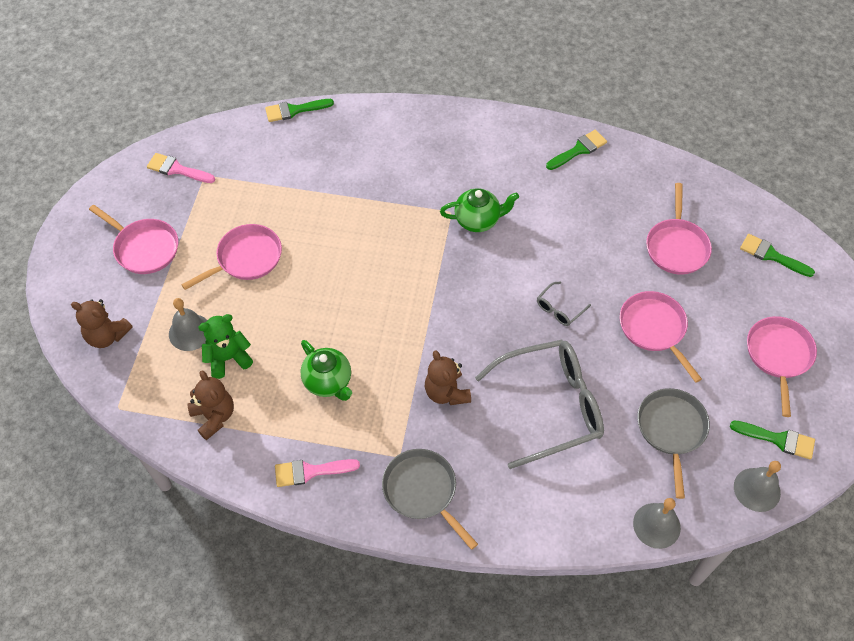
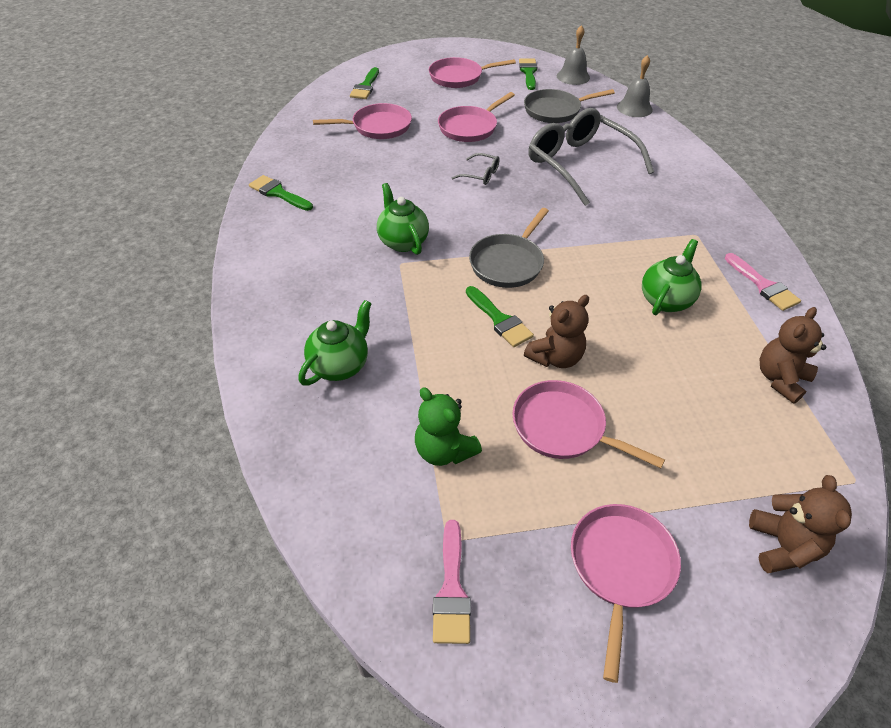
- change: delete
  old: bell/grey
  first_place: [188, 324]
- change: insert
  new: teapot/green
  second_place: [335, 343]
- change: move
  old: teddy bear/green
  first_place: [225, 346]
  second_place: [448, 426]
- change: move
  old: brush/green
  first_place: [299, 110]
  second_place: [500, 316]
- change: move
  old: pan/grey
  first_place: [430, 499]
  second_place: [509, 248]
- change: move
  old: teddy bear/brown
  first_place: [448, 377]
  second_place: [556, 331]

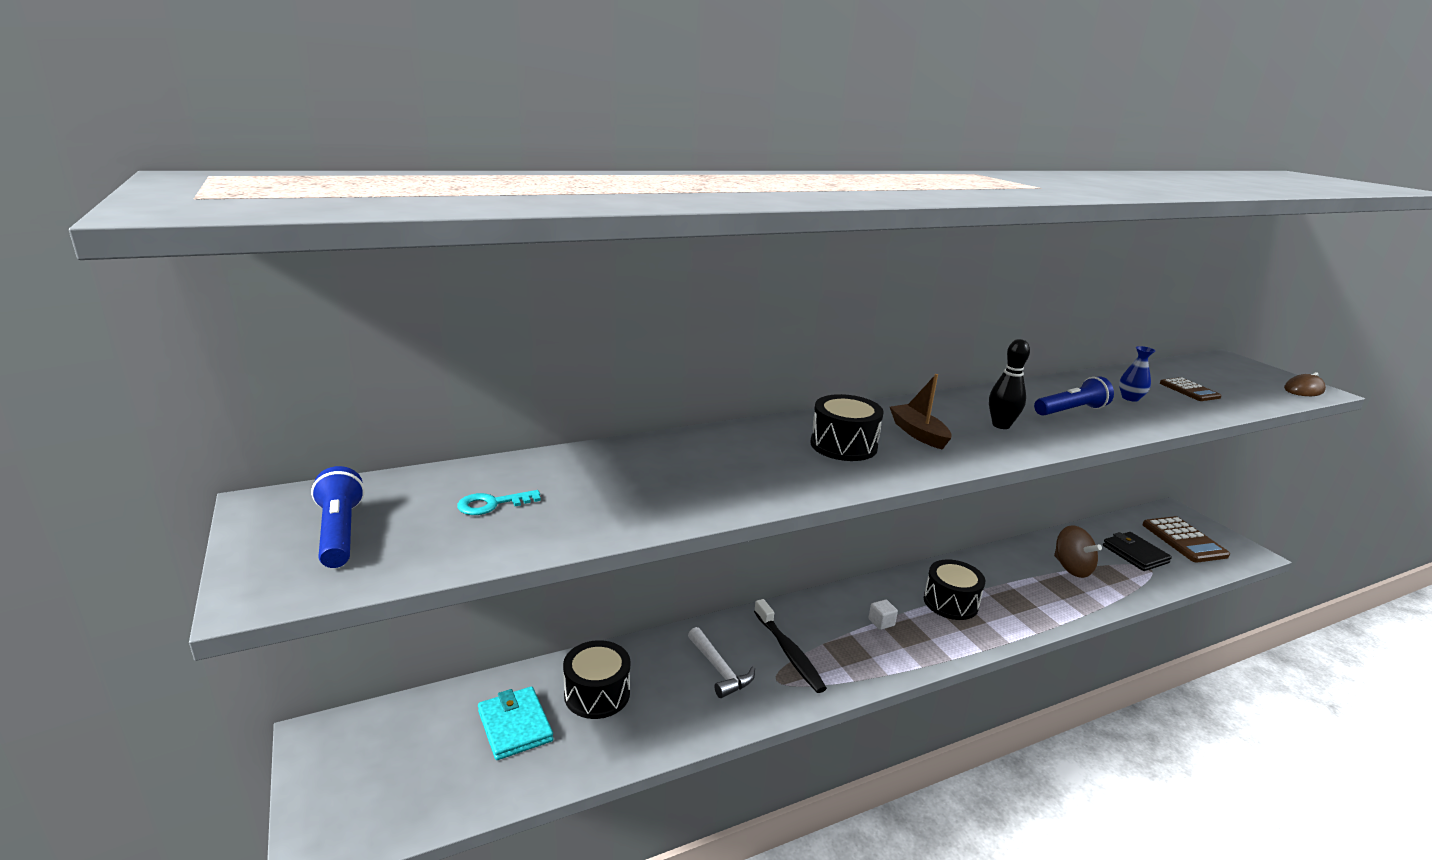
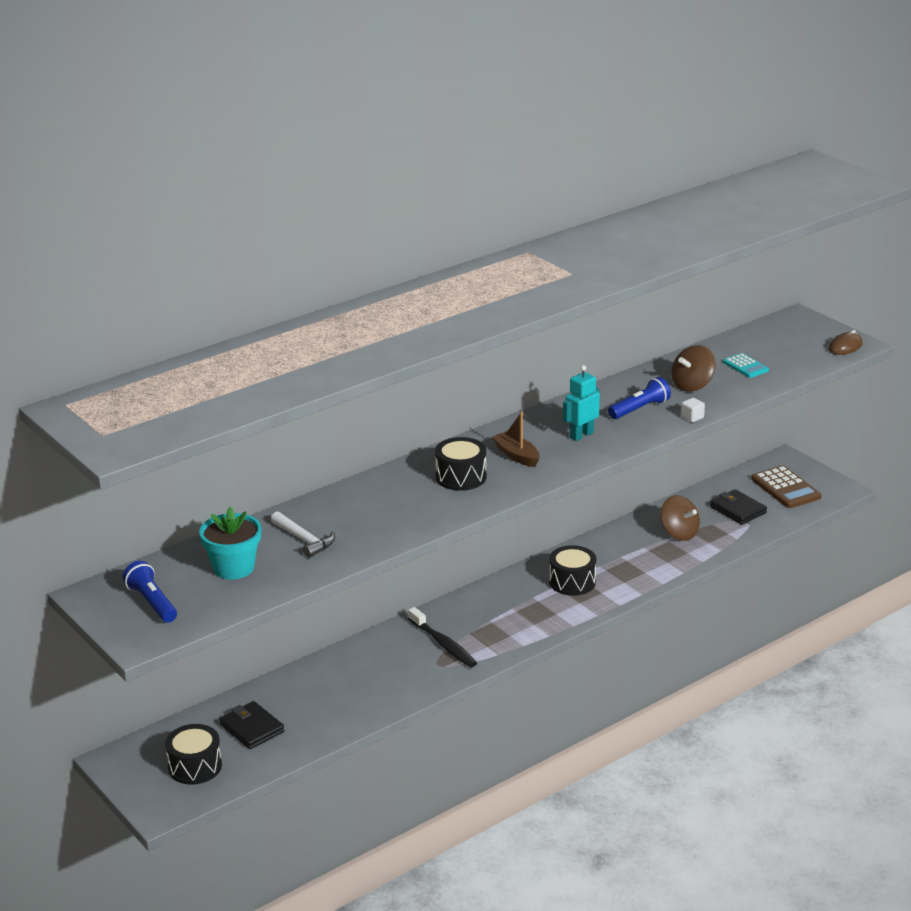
- change: move
  old: drum/black
  first_place: [597, 679]
  second_place: [193, 754]
- change: move
  old: hammer/white
  first_place: [721, 662]
  second_place: [303, 534]
- change: move
  old: cube/white
  first_place: [883, 615]
  second_place: [693, 410]
- change: replace
  old: key/turquoise
  new: flower pot/turquoise
  first_place: [499, 502]
  second_place: [230, 543]
- change: replace
  old: bowling pin/black
  new: robot/turquoise
  first_place: [1009, 384]
  second_place: [581, 403]
- change: replace
  old: vase/blue
  new: spinning top/brown
  first_place: [1137, 374]
  second_place: [694, 368]
- change: recolor
  old: wallet/turquoise
  new: wallet/black
  first_place: [515, 723]
  second_place: [251, 725]
- change: recolor
  old: calculator/brown
  new: calculator/turquoise
  first_place: [1191, 389]
  second_place: [746, 365]

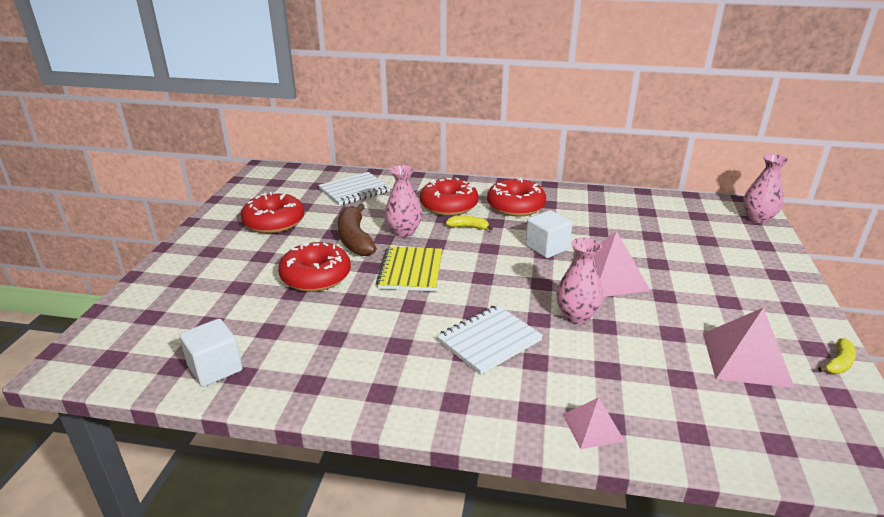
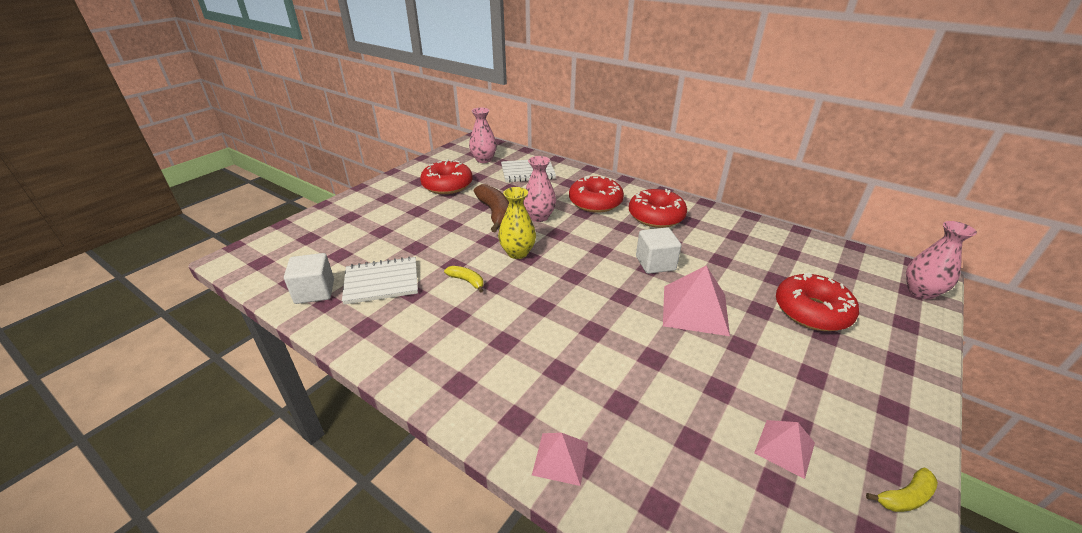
- change: move
  old: donut/red
  first_place: [314, 267]
  second_place: [817, 302]
- change: move
  old: notebook/white
  first_place: [490, 340]
  second_place: [380, 280]
- change: move
  old: banana/yellow
  first_place: [469, 223]
  second_place: [464, 279]
- change: move
  old: vase/pink
  first_place: [579, 281]
  second_place: [483, 135]
- change: replace
  old: notebook/yellow
  new: vase/yellow
  first_place: [409, 268]
  second_place: [517, 223]
- change: rotate
  old: banana/brown
  first_place: [357, 229]
  second_place: [491, 208]
  degrees: 150
- change: resize
  old: pyramid/pink
  first_place: [749, 347]
  second_place: [784, 449]
  factor: 0.57

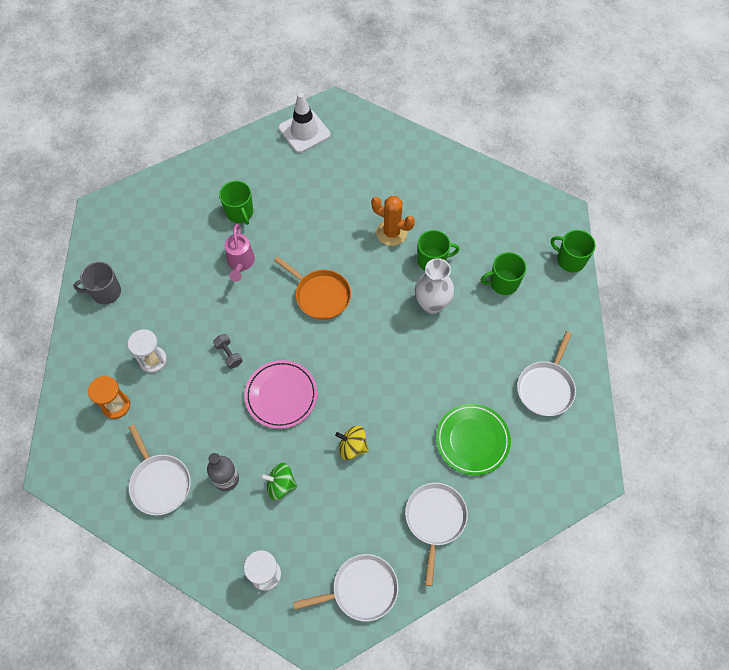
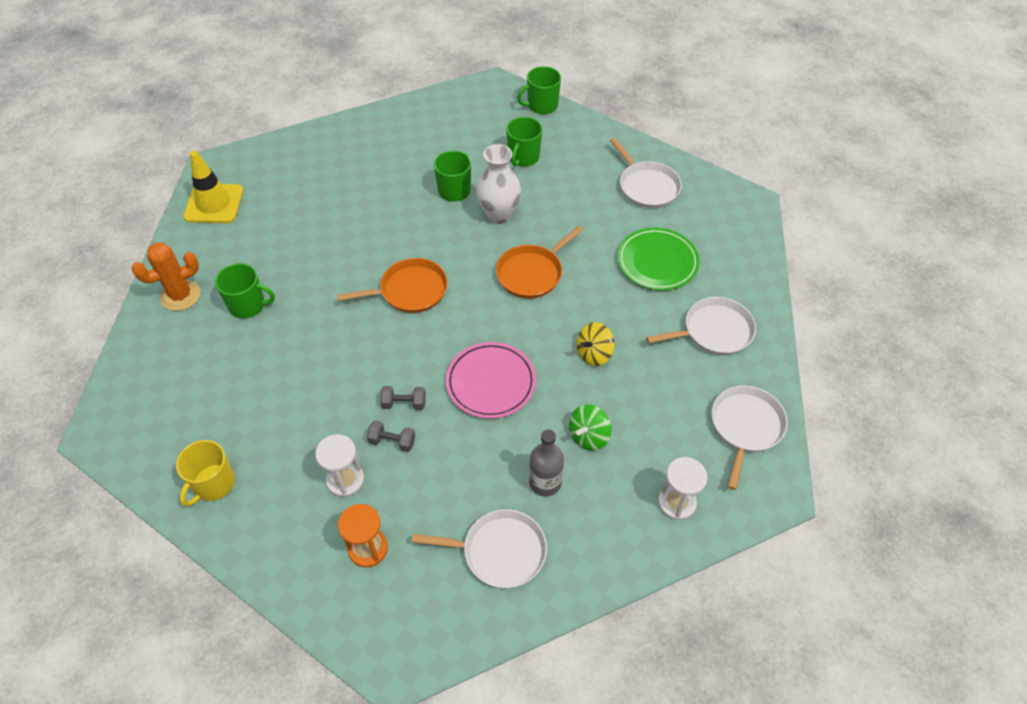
- change: delete
  old: watering can/pink
  first_place: [239, 253]
- change: insert
  new: dumbbell/grey
  second_place: [391, 436]
- change: insert
  new: pan/orange
  second_place: [539, 262]
- change: move
  old: cactus/orange
  first_place: [393, 221]
  second_place: [166, 276]
- change: recolor
  old: mug/grey
  new: mug/yellow
  first_place: [97, 283]
  second_place: [205, 473]
- change: recolor
  old: traffic cone/white
  new: traffic cone/yellow
  first_place: [304, 123]
  second_place: [213, 187]
- change: rotate
  old: pan/white
  first_place: [436, 534]
  second_place: [701, 326]
  degrees: 120

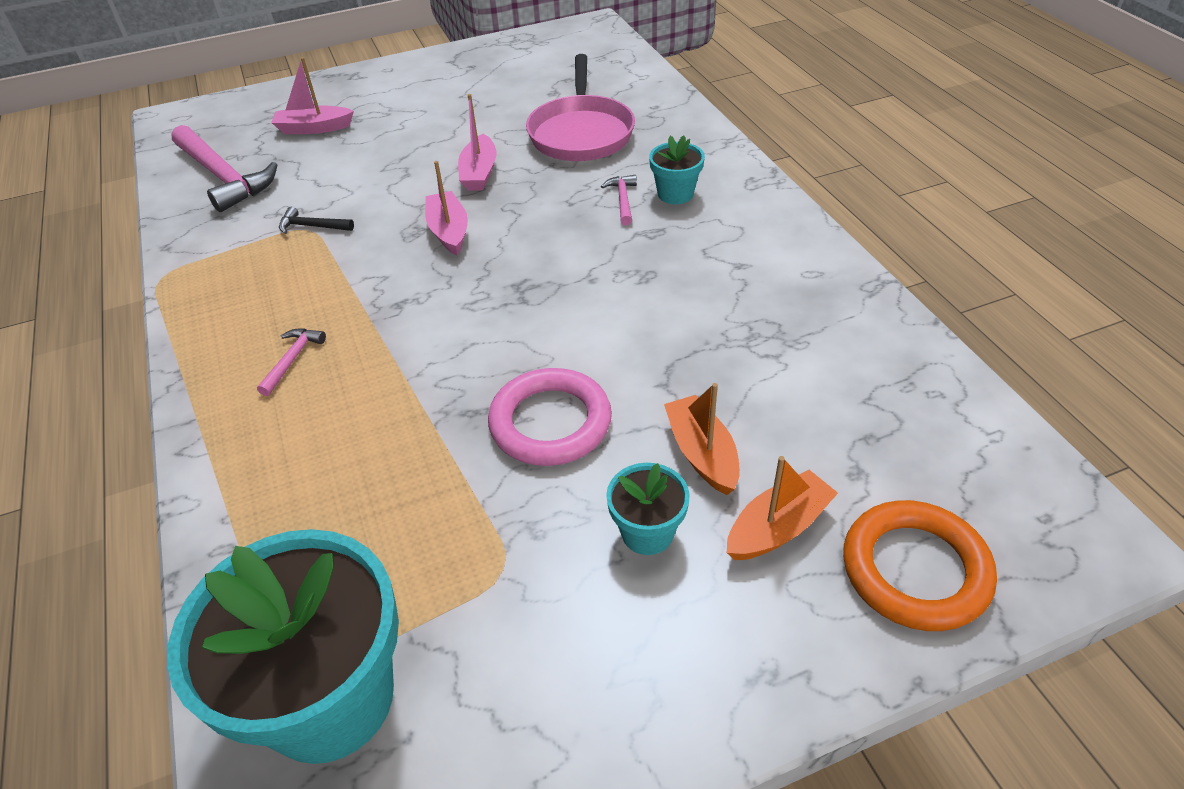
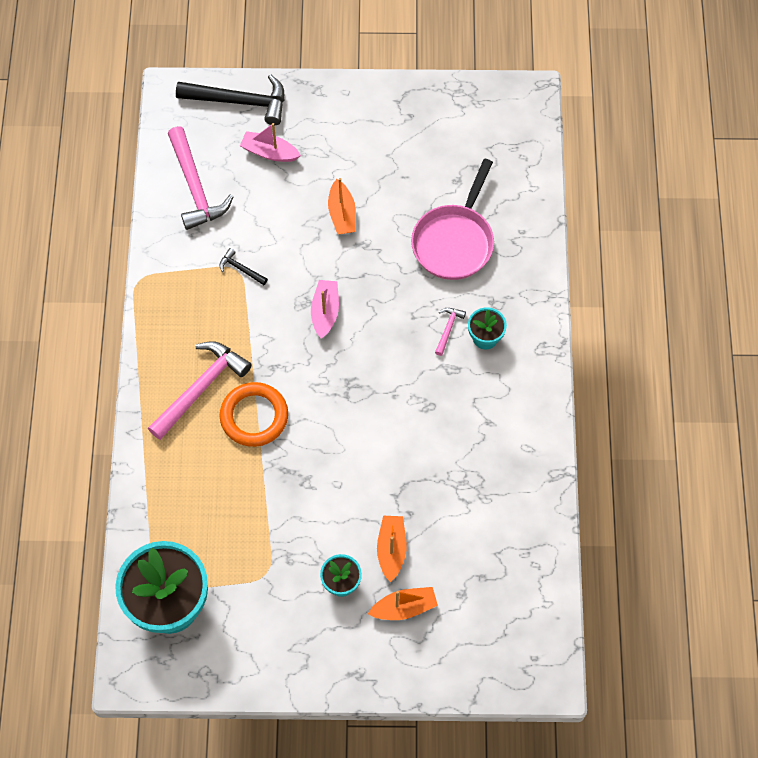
- change: delete
  old: boat/pink
  first_place: [477, 142]
- change: delete
  old: ring/pink
  first_place: [550, 417]
- change: insert
  new: hammer/black
  second_place: [230, 99]
- change: insert
  new: boat/orange
  second_place: [342, 206]
- change: move
  old: ring/orange
  first_place: [920, 565]
  second_place: [254, 414]
- change: resize
  old: hammer/pink
  first_place: [291, 362]
  second_place: [200, 390]
  factor: 2.19

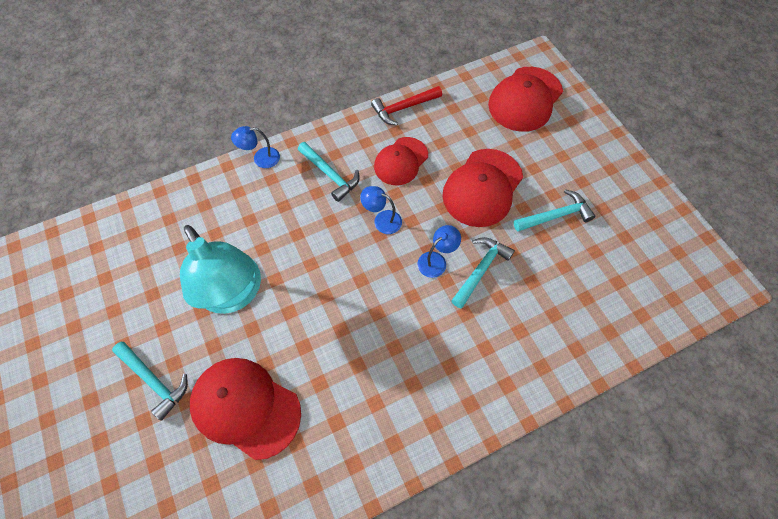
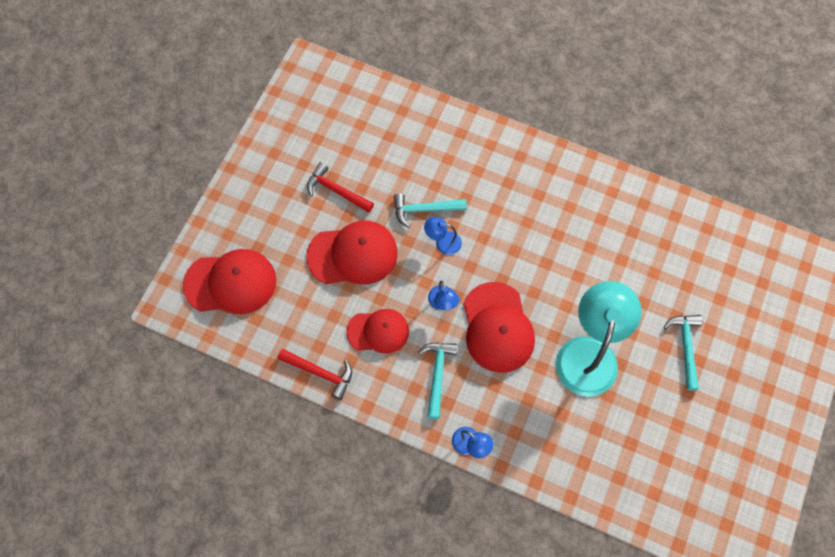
- change: move
  old: cap/red
  first_place: [245, 409]
  second_place: [499, 327]
- change: recolor
  old: hammer/turquoise
  new: hammer/red
  first_place: [554, 210]
  second_place: [340, 187]

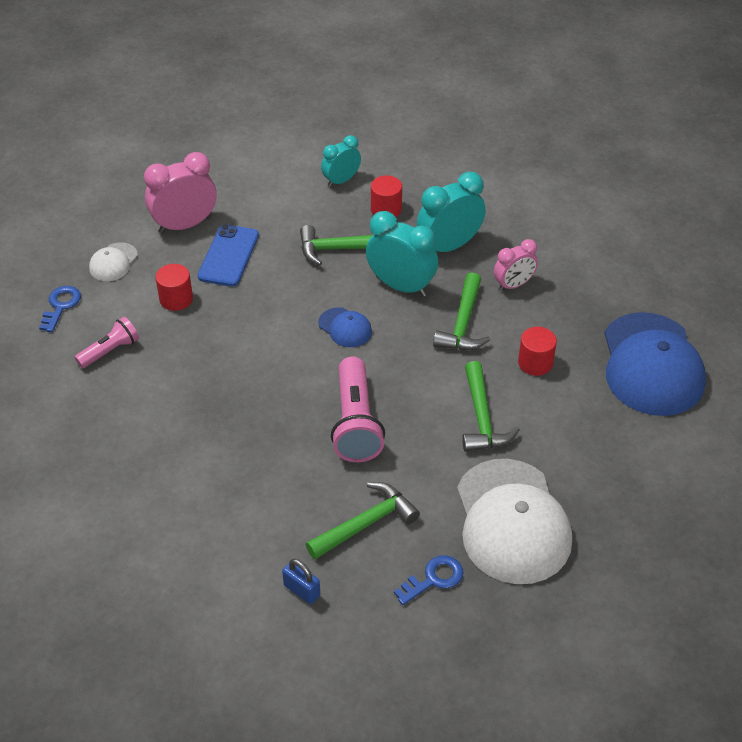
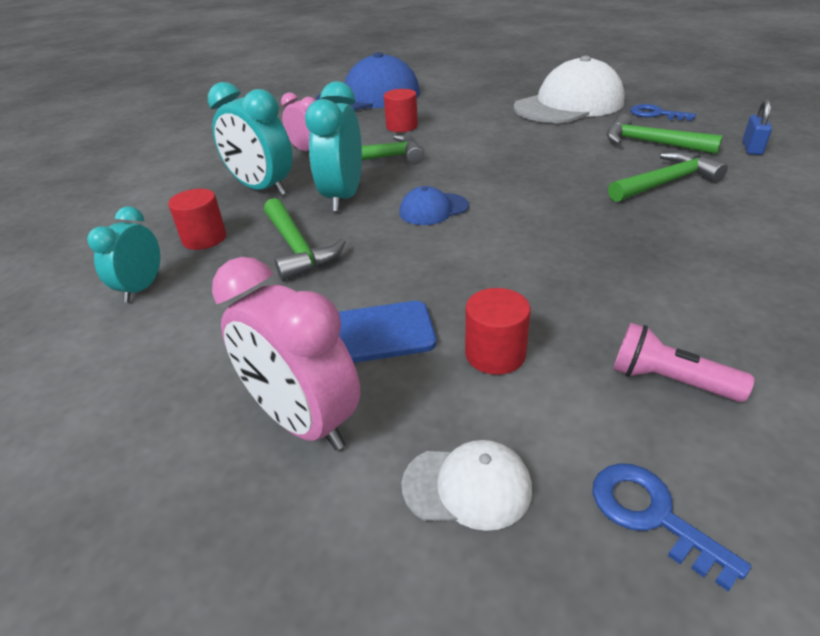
- change: delete
  old: flashlight/pink
  first_place: [358, 409]
- change: move
  old: hammer/green
  first_place: [491, 406]
  second_place: [668, 177]
- change: rotate
  old: key/blue
  first_place: [60, 309]
  second_place: [671, 527]
  degrees: 60
- change: rotate
  old: cap/blue
  first_place: [345, 327]
  second_place: [434, 205]
  degrees: -135
- change: rotate
  old: clock/turquoise
  first_place: [341, 161]
  second_place: [123, 254]
  degrees: 75

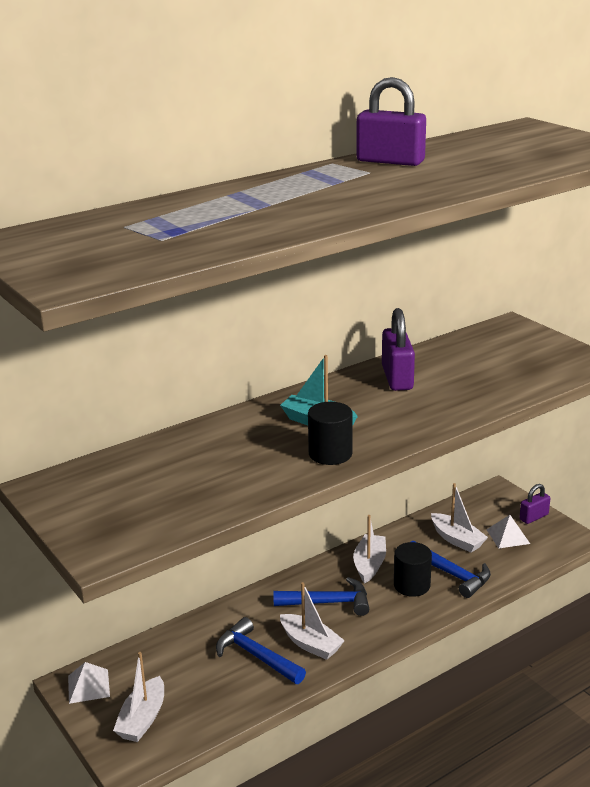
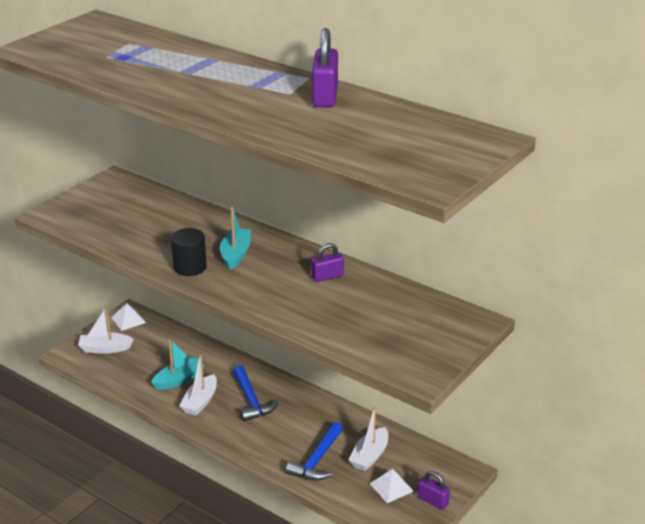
- change: delete
  old: boat/white
  first_place: [369, 549]
- change: delete
  old: cylinder/black
  first_place: [413, 569]
- change: replace
  old: hammer/blue
  new: boat/turquoise
  first_place: [261, 650]
  second_place: [178, 364]
- change: resize
  old: padlock/purple
  first_place: [398, 349]
  second_place: [327, 262]
  factor: 0.6

